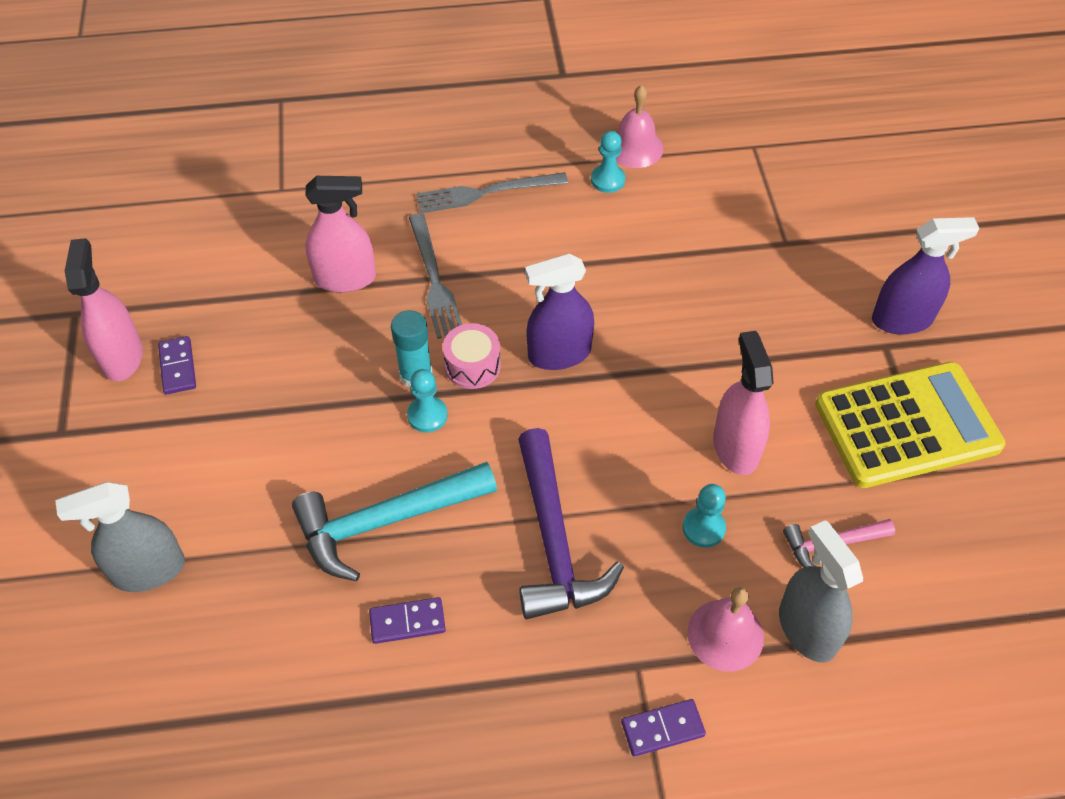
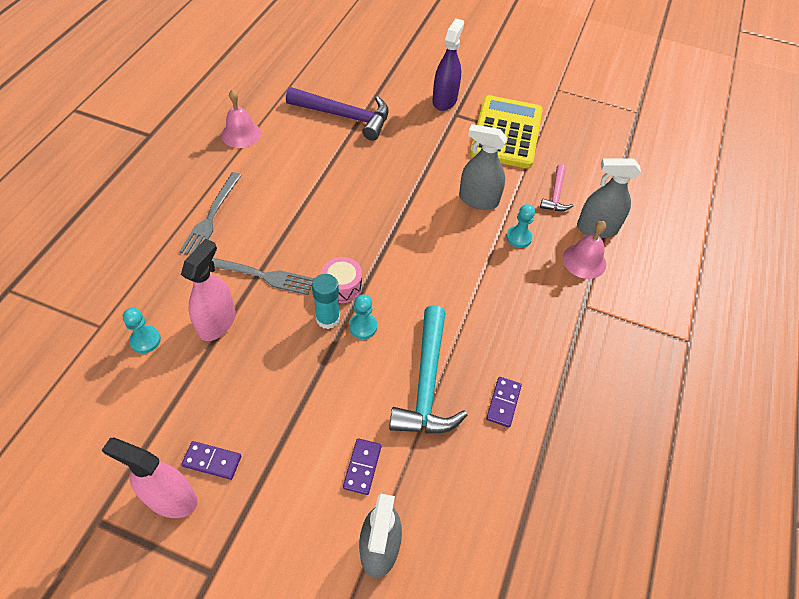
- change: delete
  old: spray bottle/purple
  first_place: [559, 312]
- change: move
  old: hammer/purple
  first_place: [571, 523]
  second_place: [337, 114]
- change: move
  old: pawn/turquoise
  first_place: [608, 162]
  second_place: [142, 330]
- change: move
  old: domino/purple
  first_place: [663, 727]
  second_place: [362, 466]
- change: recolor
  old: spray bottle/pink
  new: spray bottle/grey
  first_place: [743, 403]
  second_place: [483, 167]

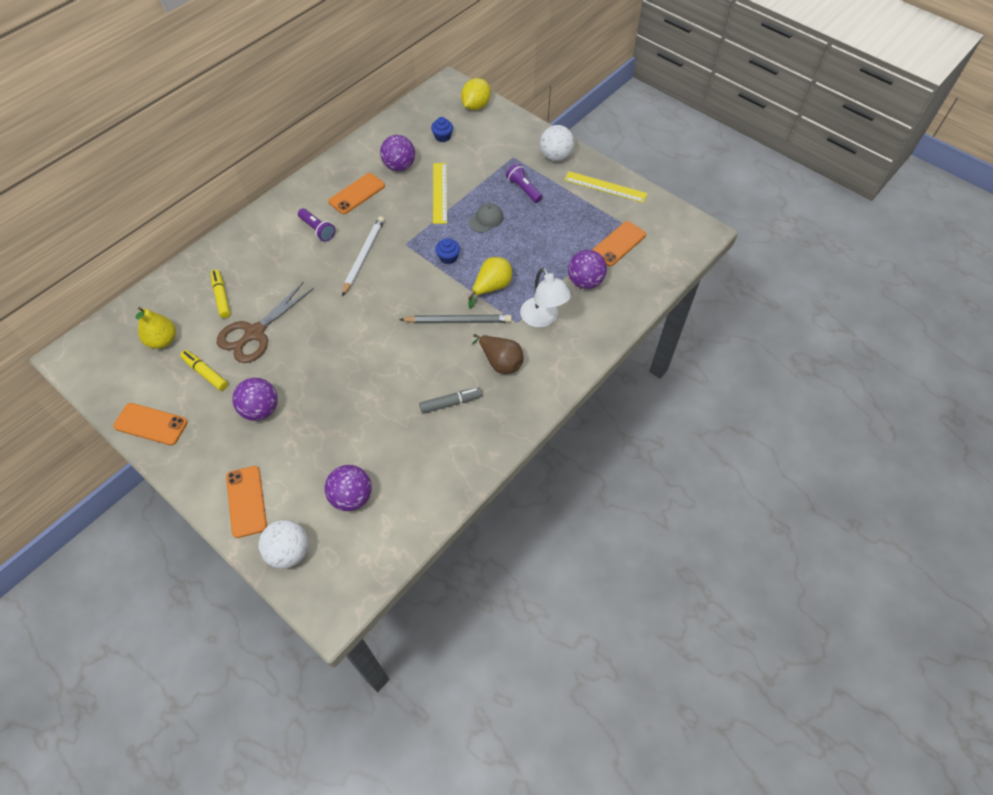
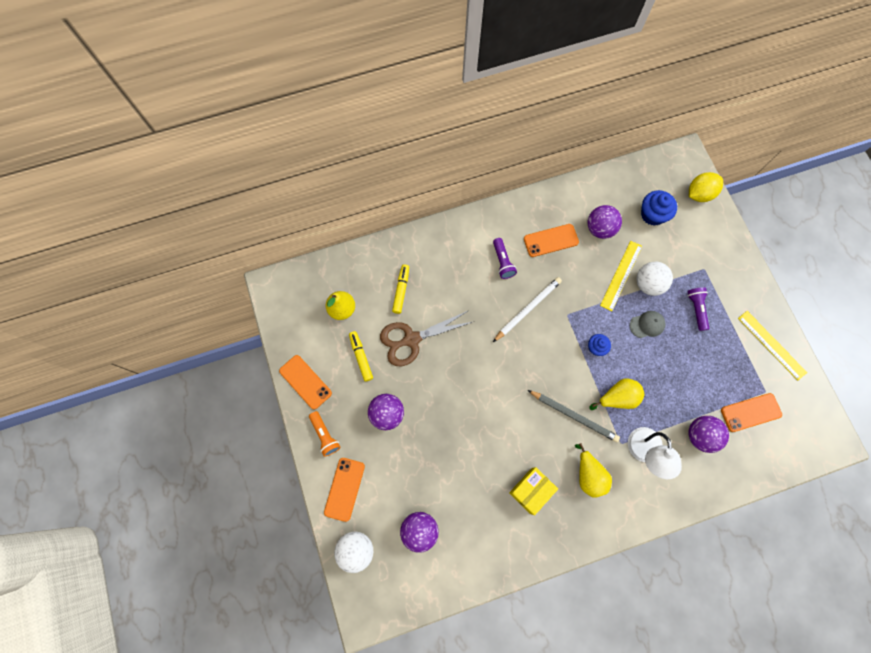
- change: insert
  new: flashlight/orange
  second_place: [325, 434]
- change: move
  old: ball/white
  first_place: [557, 143]
  second_place: [654, 279]
- change: replace
  old: marker/grey
  new: box/yellow
  first_place: [451, 400]
  second_place: [533, 491]
- change: recolor
  old: pear/brown
  new: pear/yellow
  first_place: [498, 354]
  second_place: [593, 470]
- change: resize
  old: cupcake/blue
  first_place: [442, 129]
  second_place: [659, 208]
  factor: 1.61

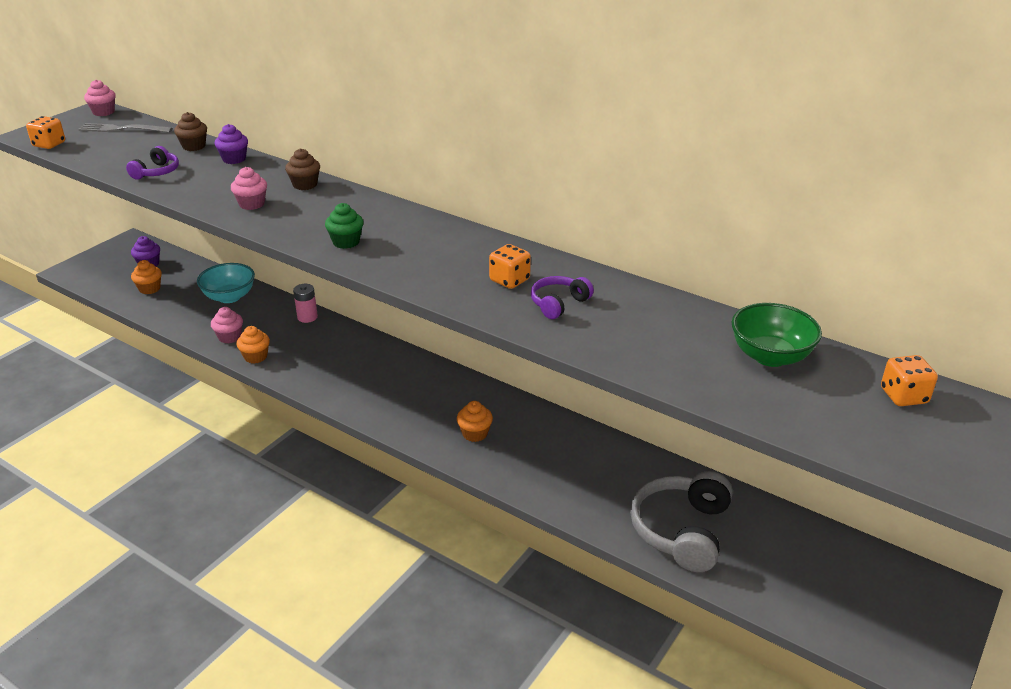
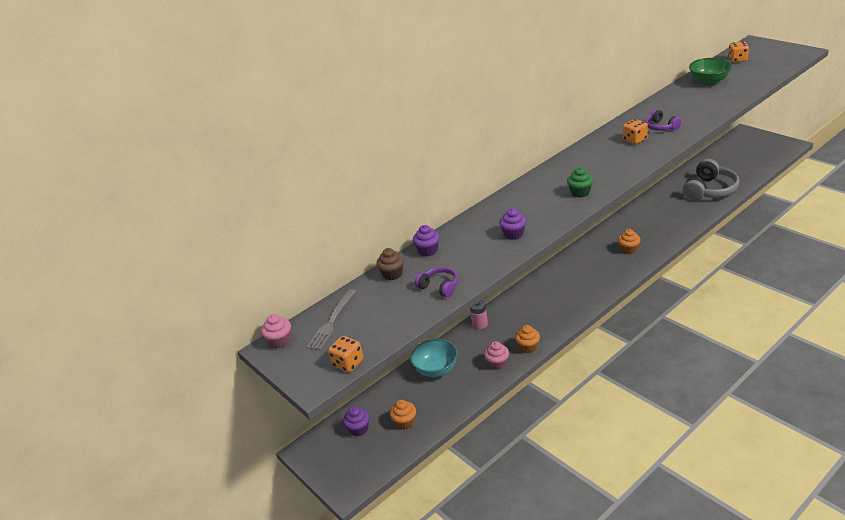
- change: delete
  old: cupcake/brown
  first_place: [302, 169]
- change: recolor
  old: cupcake/pink
  new: cupcake/purple
  first_place: [249, 188]
  second_place: [512, 224]
- change: rotate
  old: headphones/grey
  first_place: [681, 521]
  second_place: [711, 180]
  degrees: -90

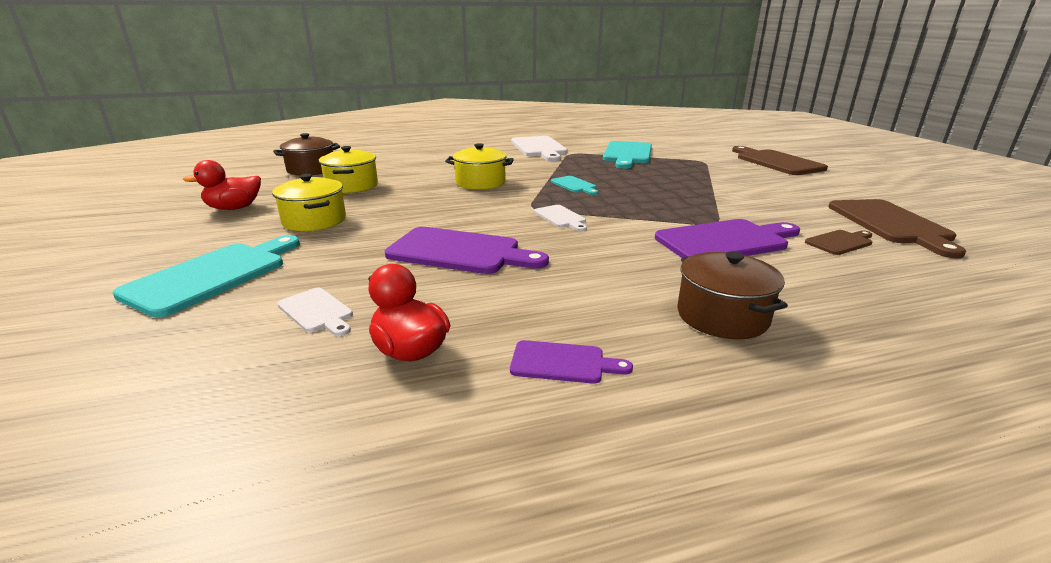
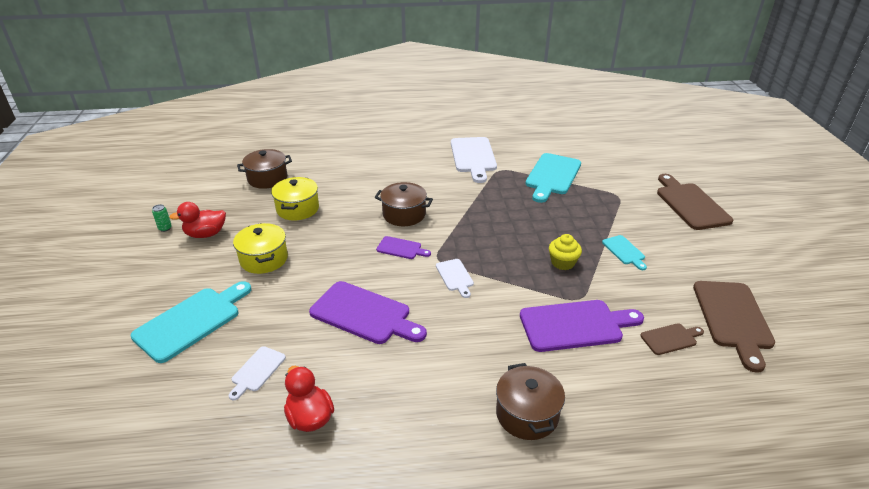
- change: insert
  new: can/green
  second_place: [162, 218]
- change: insert
  new: cupcake/yellow
  second_place: [565, 252]
- change: move
  old: cutting board/purple
  first_place: [571, 362]
  second_place: [403, 247]
- change: move
  old: cutting board/turquoise
  first_place: [574, 185]
  second_place: [624, 252]
- change: recolor
  old: pot/yellow
  new: pot/brown
  first_place: [479, 166]
  second_place: [404, 204]
- change: rotate
  old: cutting board/white
  first_place: [315, 312]
  second_place: [257, 373]
  degrees: 60

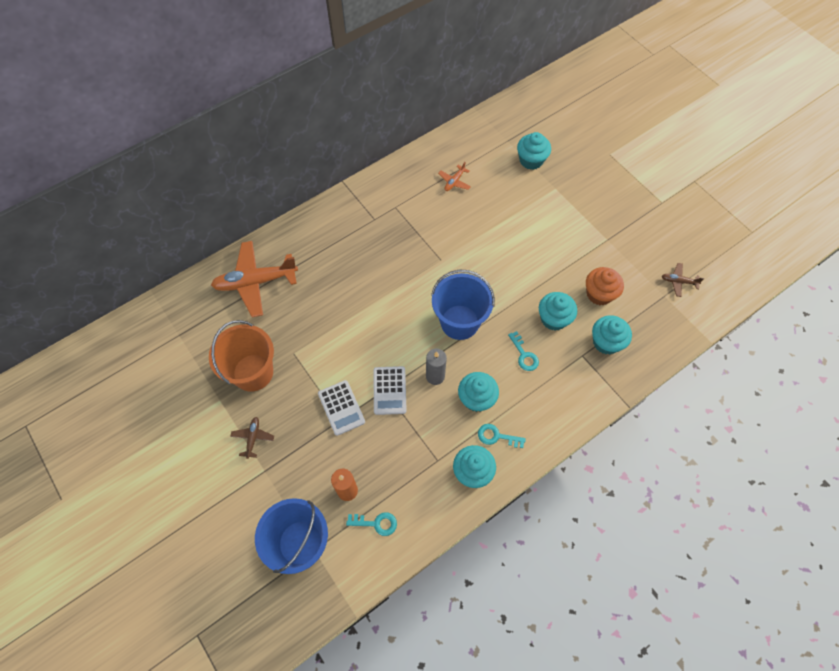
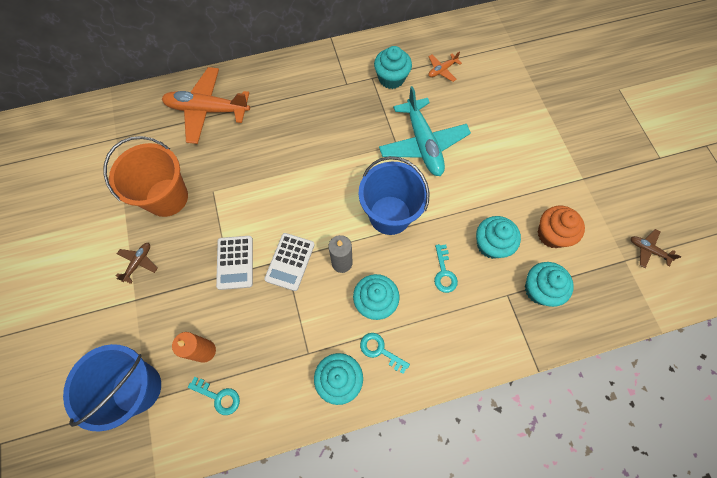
- change: insert
  new: plane/turquoise
  second_place: [425, 131]
- change: move
  old: cupcake/turquoise
  first_place: [534, 151]
  second_place: [393, 67]

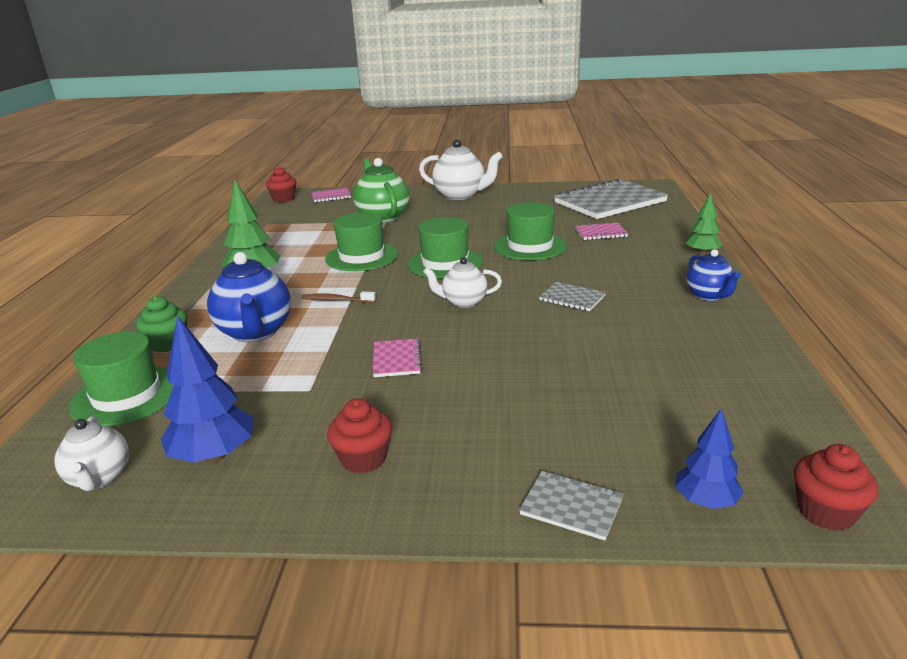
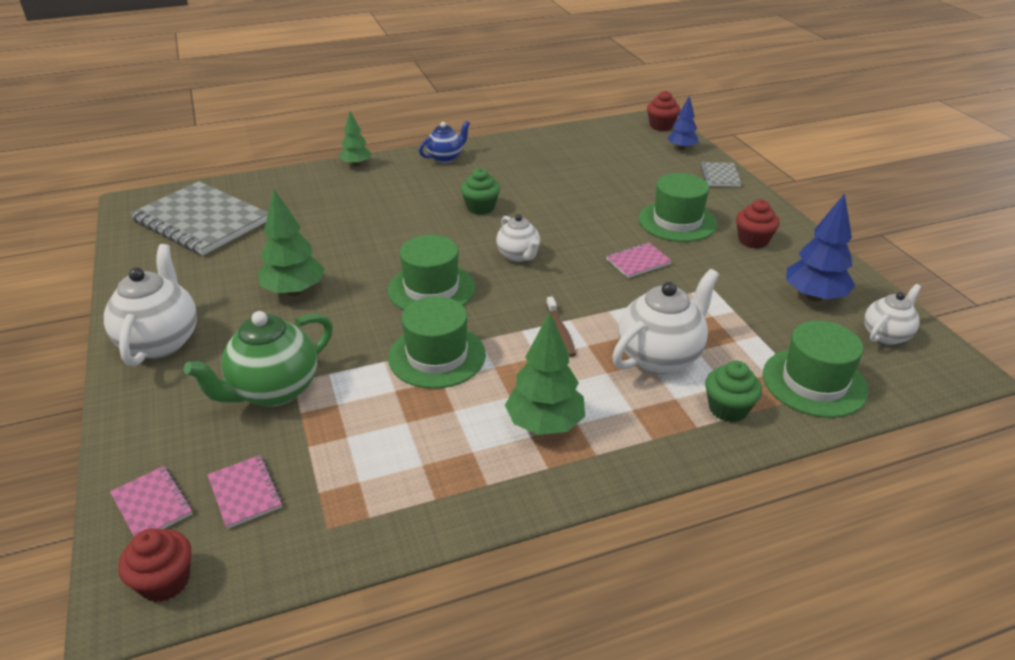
- change: insert
  new: tree/green
  second_place: [291, 242]
- change: move
  old: hat/green
  first_place: [530, 231]
  second_place: [678, 207]
- change: move
  old: notebook/pink
  first_place: [601, 231]
  second_place: [244, 492]
- change: replace
  old: notebook/grey
  new: cupcake/green
  first_place: [572, 296]
  second_place: [480, 191]
- change: recolor
  old: teapot/blue
  new: teapot/white
  first_place: [249, 297]
  second_place: [665, 321]

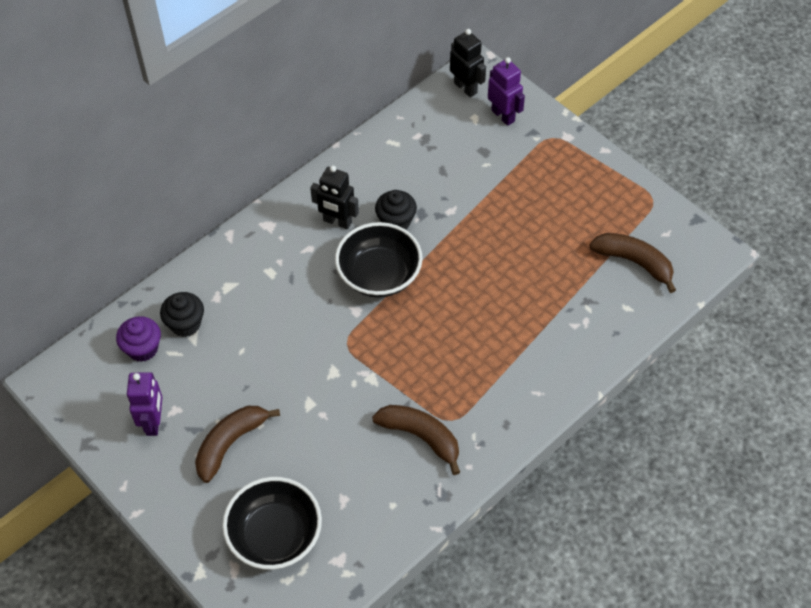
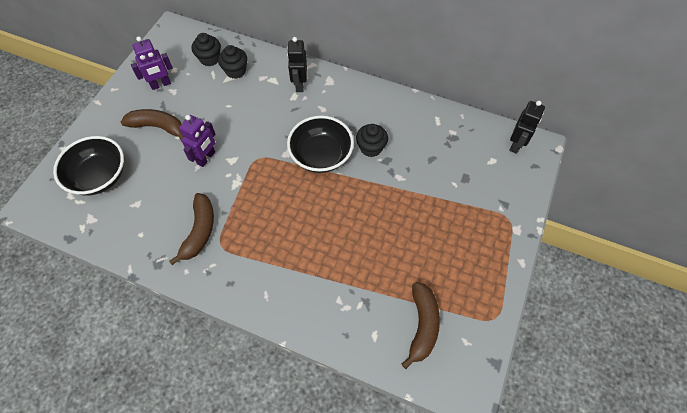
- change: move
  old: robot/black
  first_place: [334, 197]
  second_place: [297, 64]
- change: move
  old: robot/purple
  first_place: [506, 91]
  second_place: [197, 141]
- change: recolor
  old: cupcake/purple
  new: cupcake/black
  first_place: [138, 339]
  second_place: [206, 49]

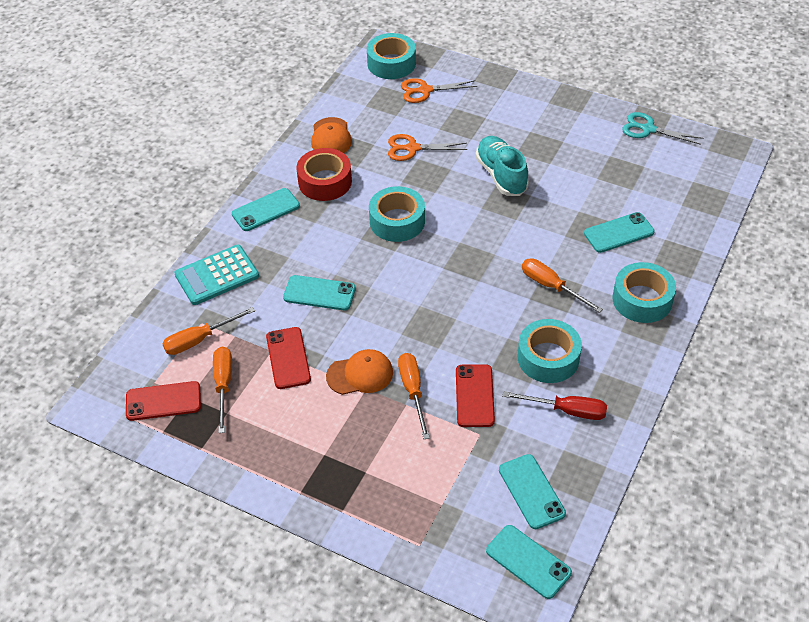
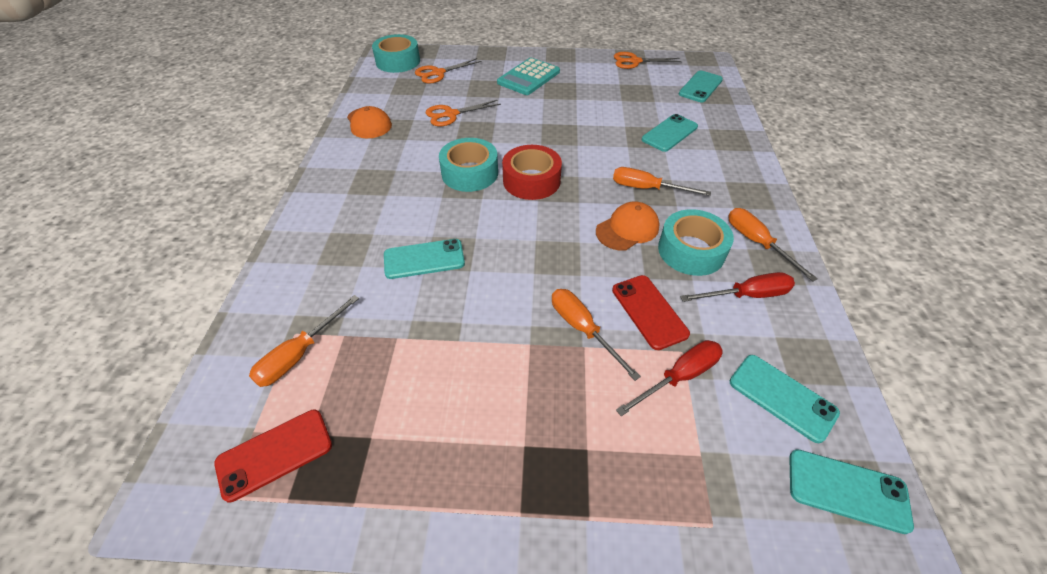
- change: delete
  old: phone/red
  first_place: [288, 358]
- change: delete
  old: shoe/turquoise
  first_place: [502, 166]
- change: delete
  old: tape/turquoise
  first_place: [644, 292]
- change: insert
  new: screwdriver/red
  second_place: [669, 378]
- change: move
  old: calculator/turquoise
  first_place: [216, 275]
  second_place: [528, 76]
- change: move
  old: screwdriver/orange
  first_place: [222, 390]
  second_place: [773, 245]
- change: move
  old: phone/turquoise
  first_place: [266, 209]
  second_place: [701, 86]
- change: move
  old: tape/red
  first_place: [324, 174]
  second_place: [532, 172]
- change: move
  old: cap/orange
  first_place: [359, 372]
  second_place: [628, 226]
- change: recolor
  old: scissors/turquoise
  new: scissors/orange
  first_place: [662, 128]
  second_place: [648, 60]

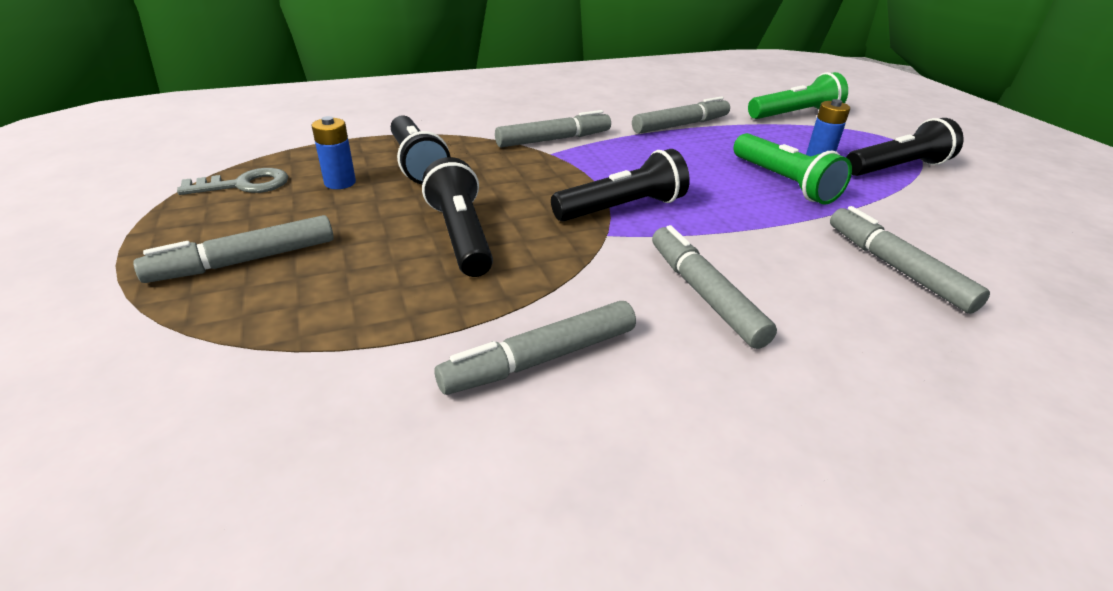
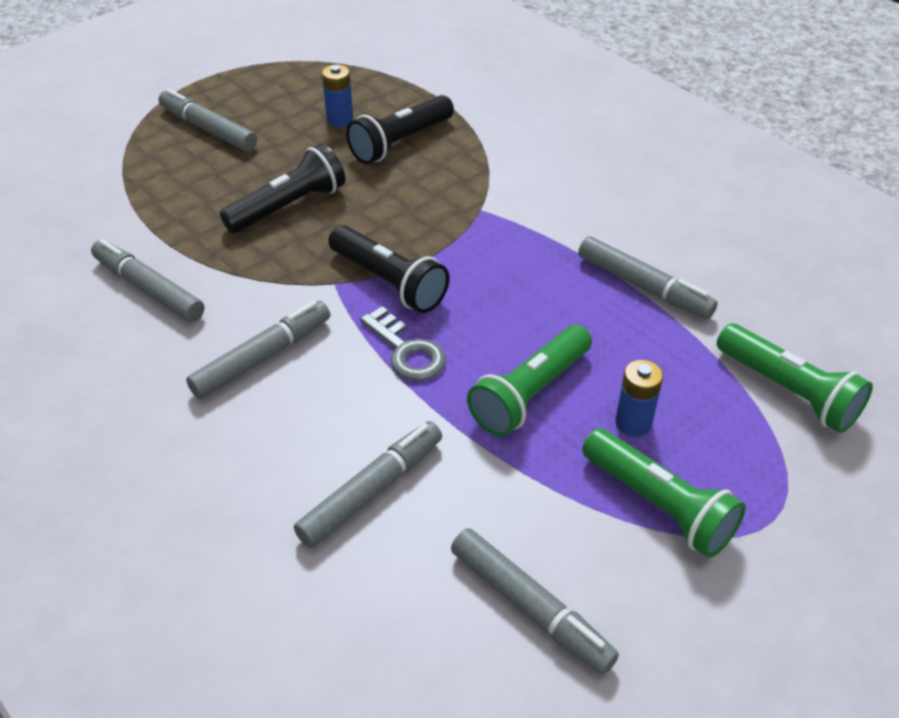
- change: move
  old: key/grey
  first_place: [233, 181]
  second_place: [403, 343]
- change: move
  old: marker/grey
  first_place: [553, 128]
  second_place: [535, 601]
- change: recolor
  old: flashlight/black
  new: flashlight/green
  first_place: [905, 147]
  second_place: [664, 493]

